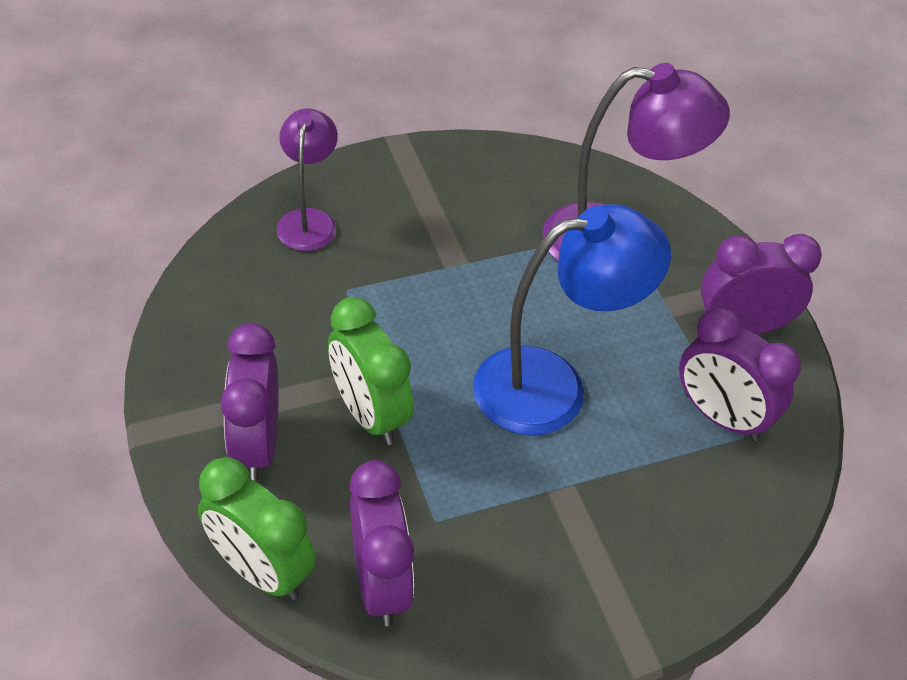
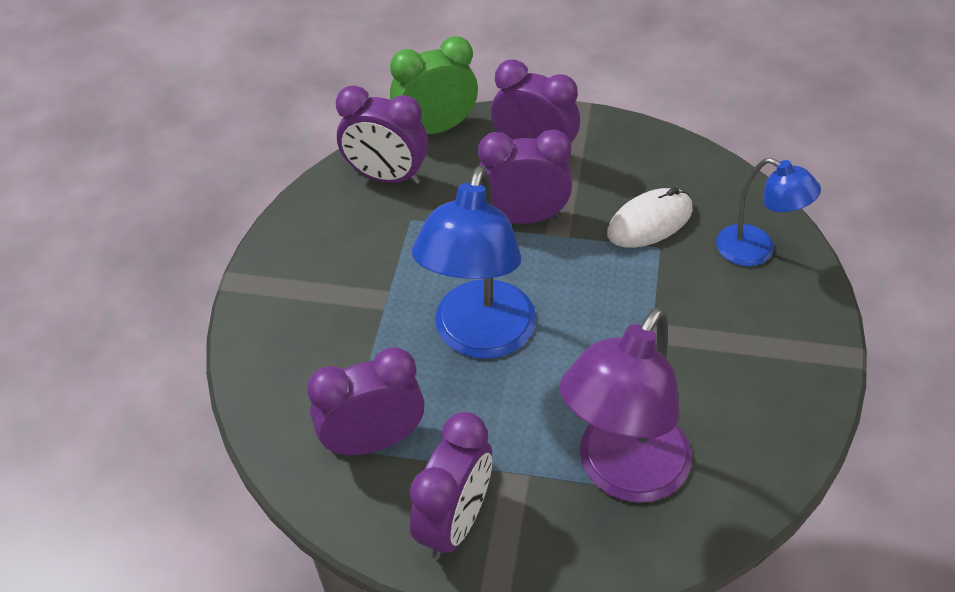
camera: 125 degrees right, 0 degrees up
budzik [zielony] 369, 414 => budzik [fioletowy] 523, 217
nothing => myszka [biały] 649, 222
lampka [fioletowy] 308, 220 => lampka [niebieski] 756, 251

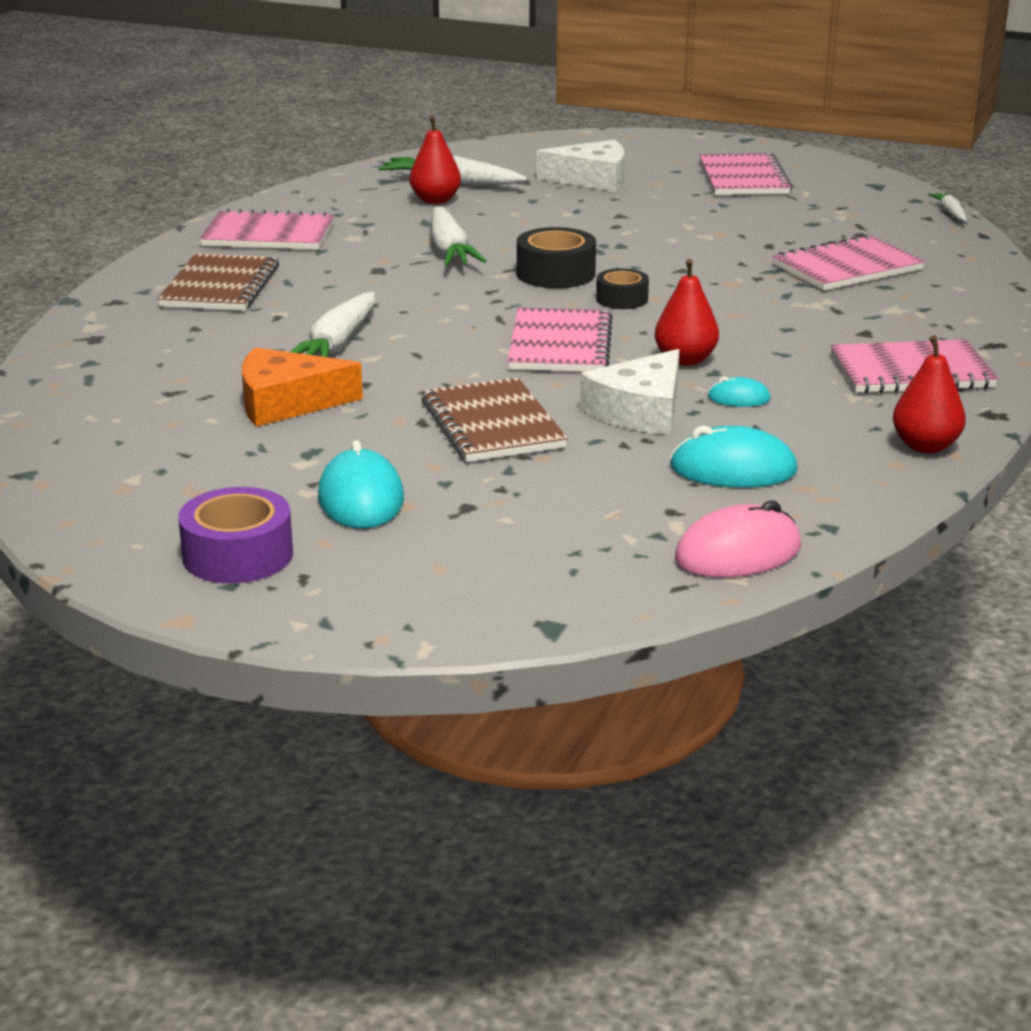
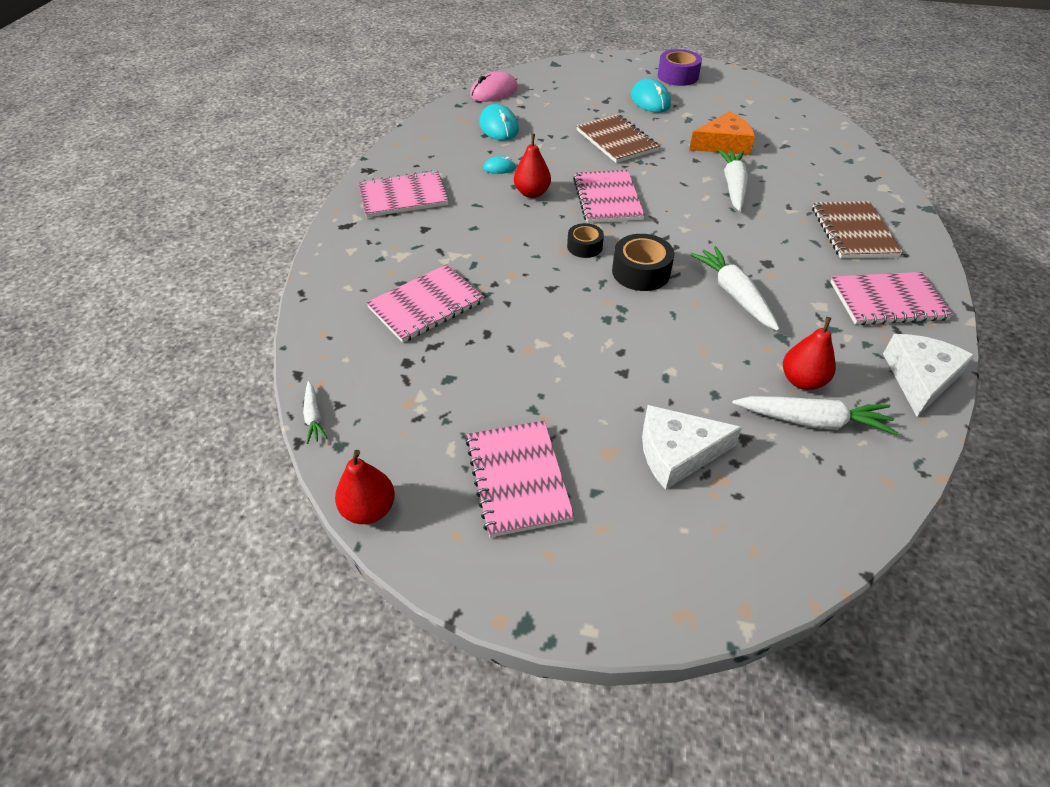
camera: 170 degrees right, 20 degrees up
gruszka [czerwony] 925, 446 => gruszka [czerwony] 369, 509, moved
myszka [turkusowy] 733, 469 => myszka [turkusowy] 499, 127, 75 degrees clockwise
ser [biały] 640, 411 => ser [biały] 920, 378, moved

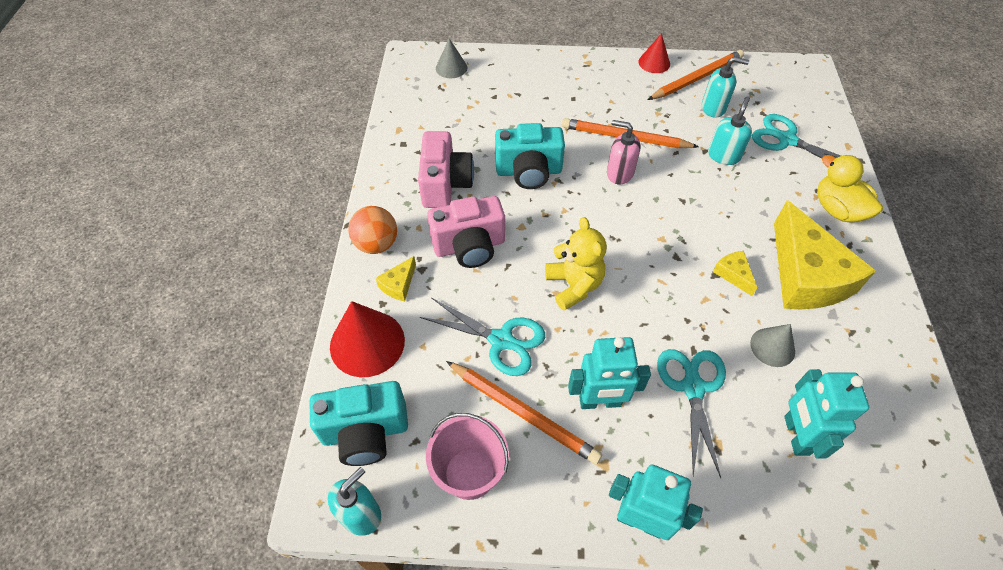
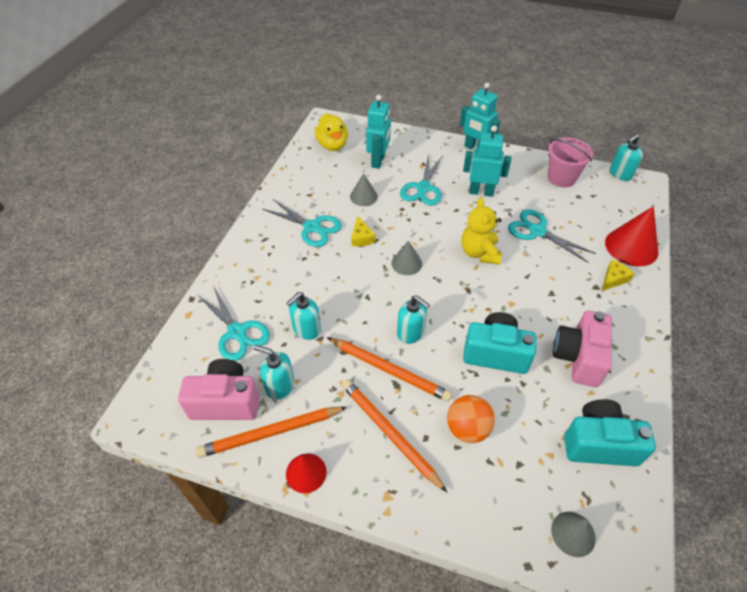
camera: 165 degrees left, 5 degrees down
aparat fotograficzny [różowy] 469, 246 => aparat fotograficzny [różowy] 226, 401, moved
ser [żółty] 805, 275 => nożyczki [turkusowy] 312, 227
kaczka [żółty] 837, 210 => kaczka [żółty] 332, 145, moved
ołówek [pomarańczowy] 523, 413 => ołówek [pomarańczowy] 389, 433, moved
nothing => stożek [szary] 406, 263
dozownik mydła [różowy] 619, 173 => dozownik mydła [turkusowy] 411, 333
piłka [pomarańczowy] 376, 244 => piłka [pomarańczowy] 467, 429, moved
aparat fotograficzny [turkusowy] 365, 432 => aparat fotograficzny [turkusowy] 599, 443, moved

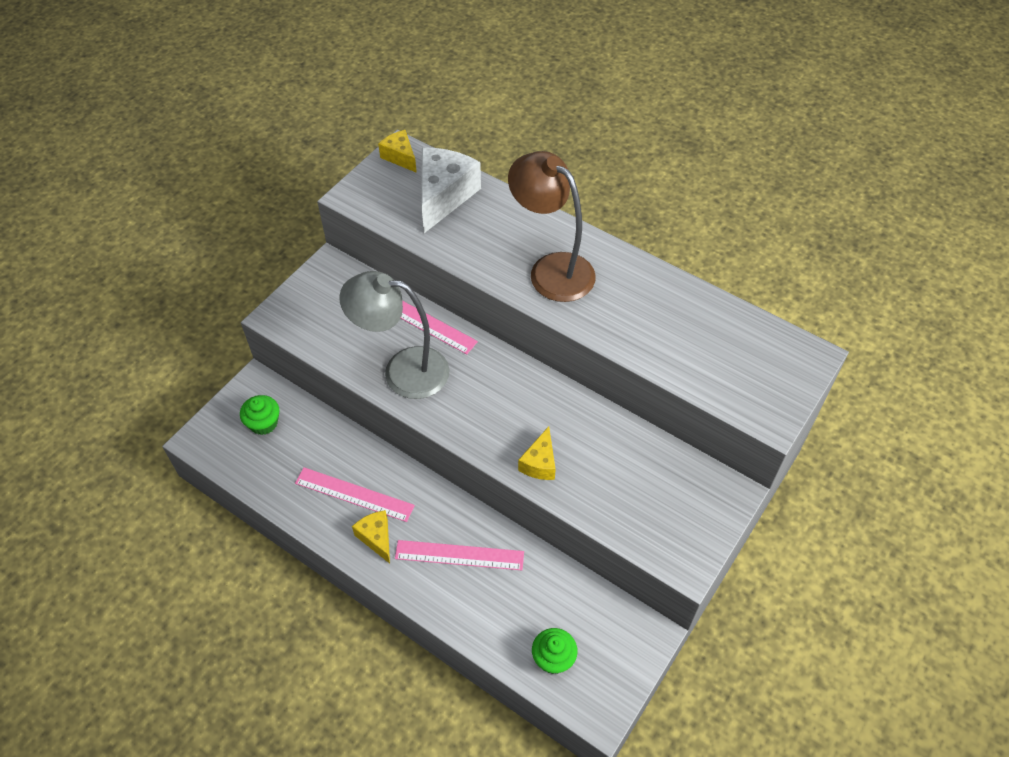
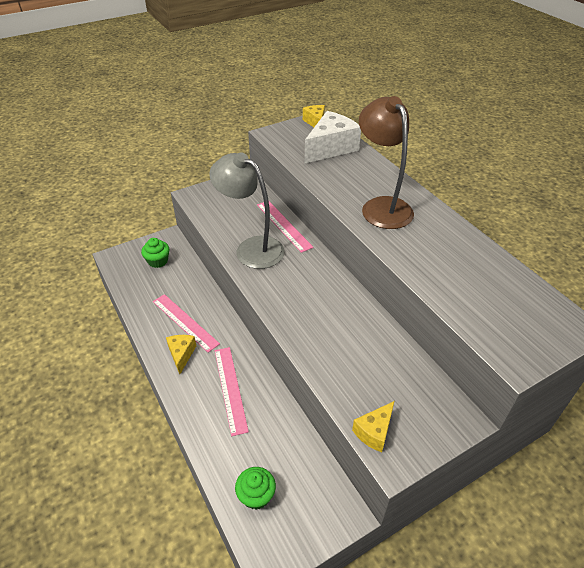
camera: 25 degrees right, 10 degrees down
linijka [różowy] 459, 555 => linijka [różowy] 230, 389, 45 degrees clockwise
ser [żółty] 539, 463 => ser [żółty] 374, 432, moved

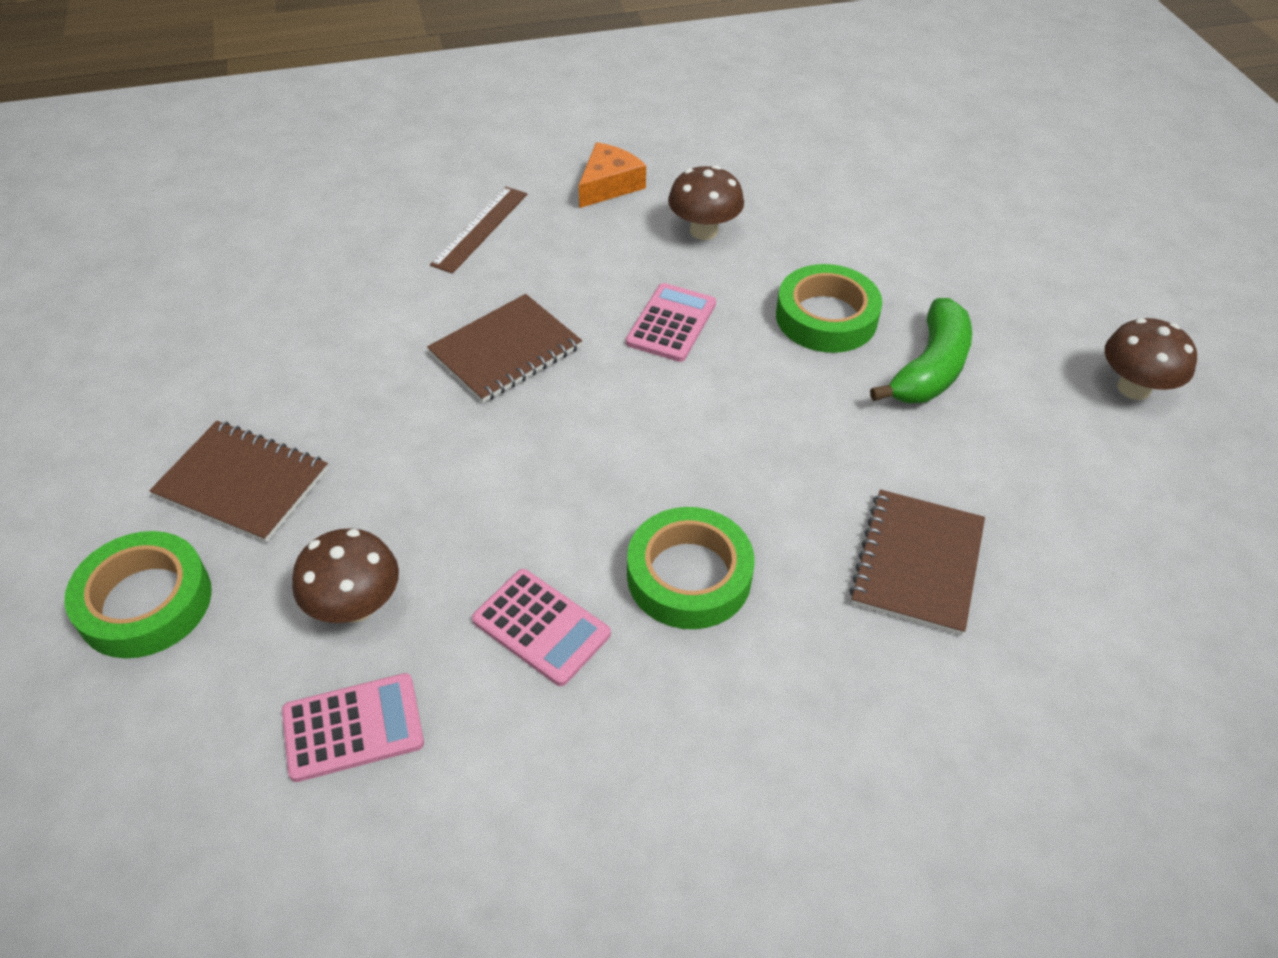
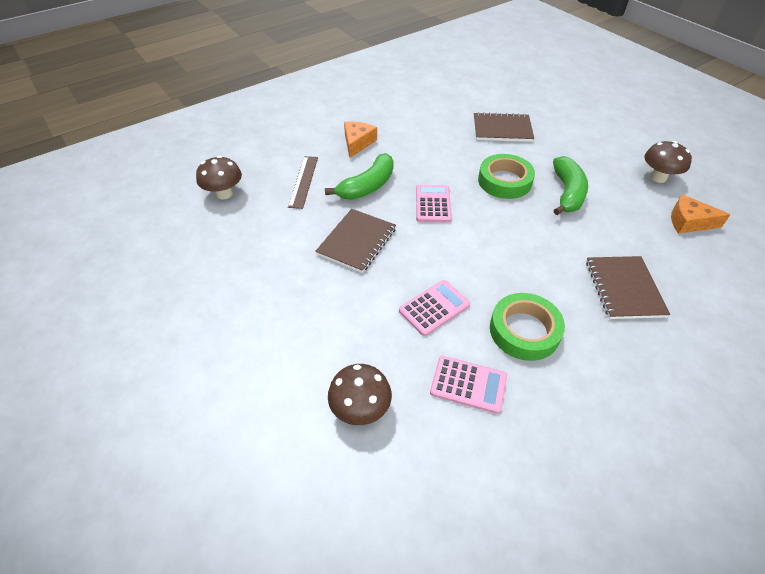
camera: 20 degrees left, 0 degrees up
grzyb [brązowy] 704, 231 => grzyb [brązowy] 224, 194, moved
nothing => banan [zielony] 367, 186
kalkulator [różowy] 353, 727 => kalkulator [różowy] 434, 308, moved
zeszyt [brązowy] 242, 483 => zeszyt [brązowy] 502, 129, moved
nothing => ser [pomarańczowy] 689, 222
taśma klejąca [zielony] 145, 602 => nothing

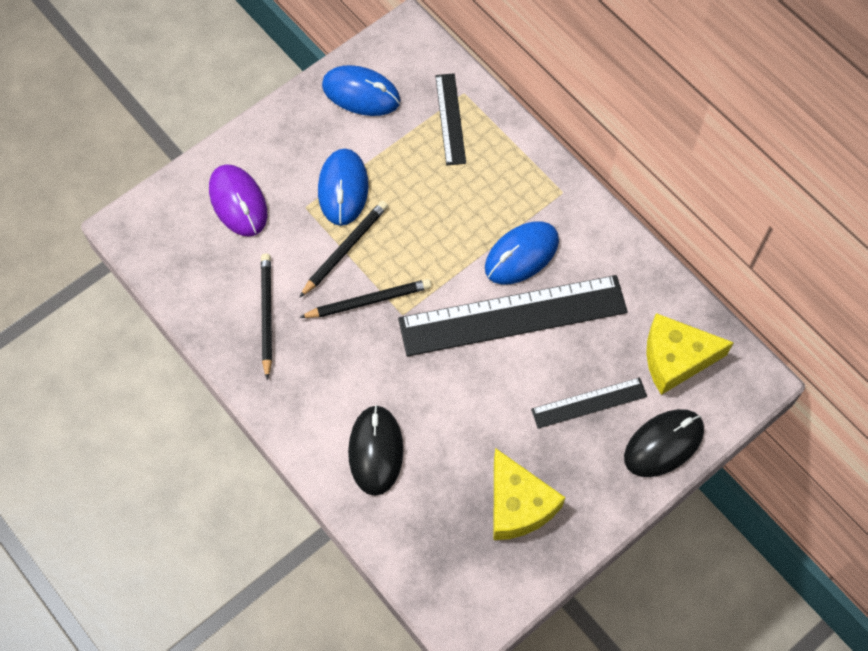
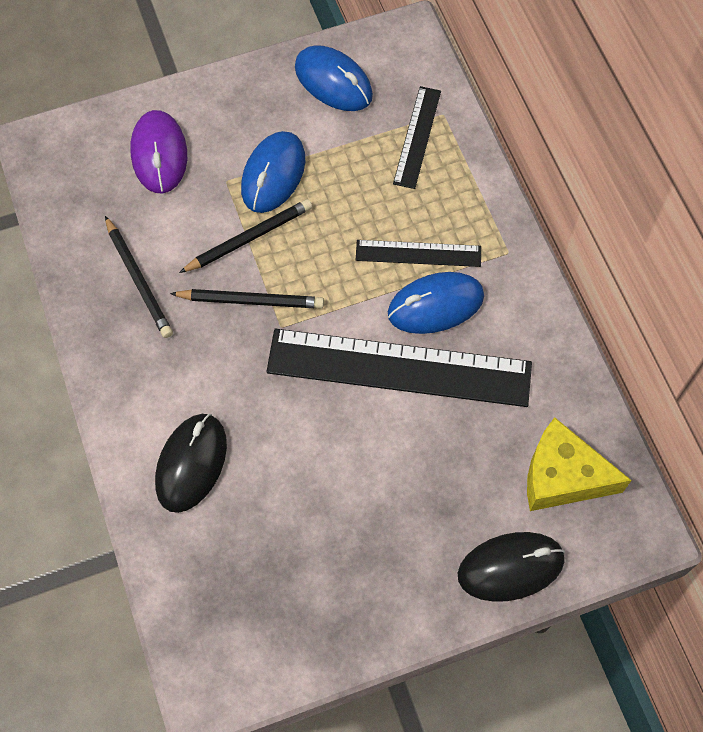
camera: 20 degrees right, 0 degrees up
ołówek [czarny] 266, 314 => ołówek [czarny] 139, 280, 135 degrees clockwise
linijka [czarny] 589, 403 => linijka [czarny] 418, 253, moved
ser [żółty] 518, 505 => nothing

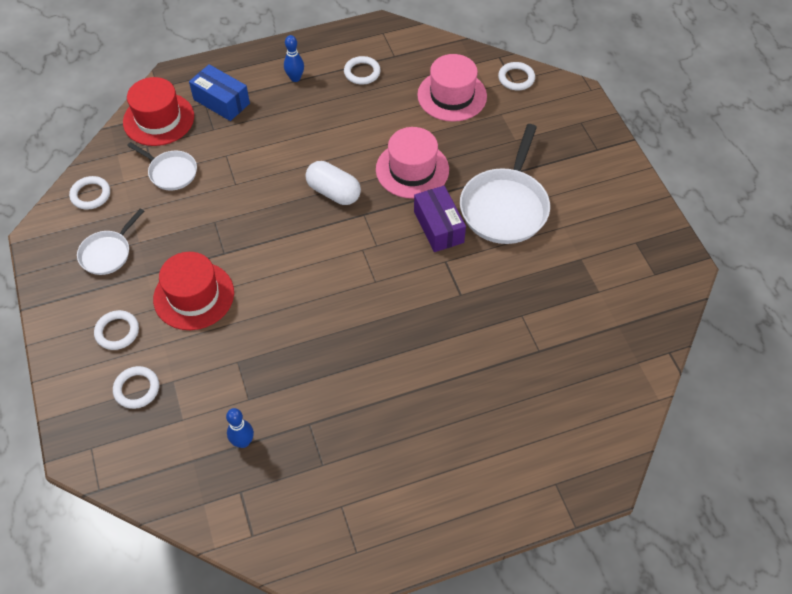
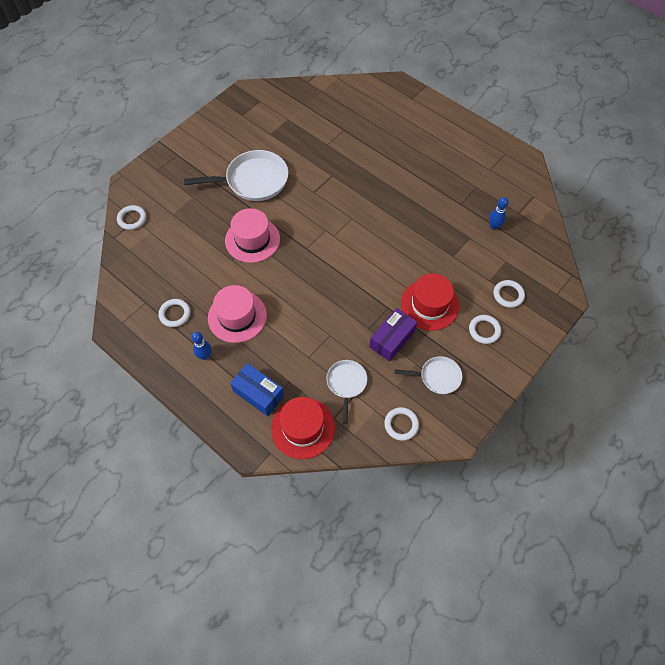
camera: 120 degrees left, 5 degrees up
kapelusz [różowy] 452, 96 => kapelusz [różowy] 237, 316, moved
pudełko [niebieski] 221, 101 => pudełko [niebieski] 258, 393, 60 degrees counterclockwise
pudełko [fioletowy] 438, 227 => pudełko [fioletowy] 392, 339, moved
kapsułka [biały] 333, 192 => nothing

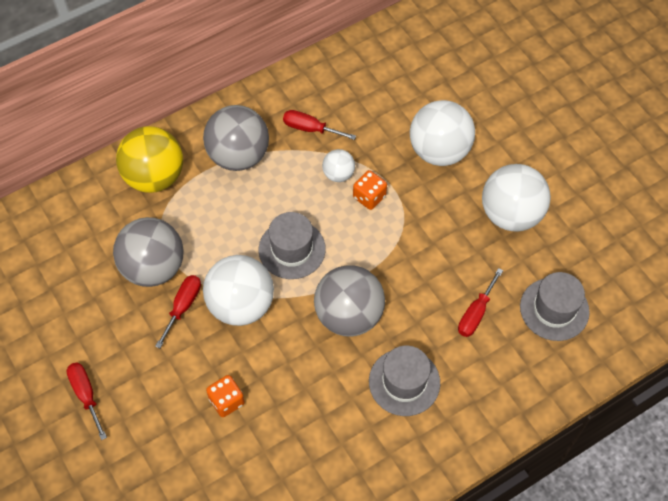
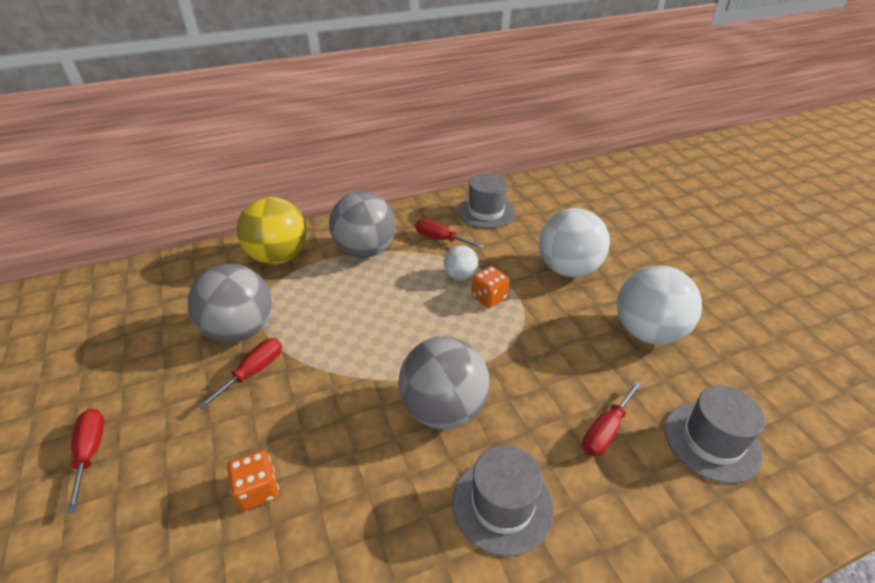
camera: 10 degrees right, 20 degrees down
kapelusz [szary] 292, 249 => kapelusz [szary] 486, 212, moved
piłka [biały] 241, 305 => nothing

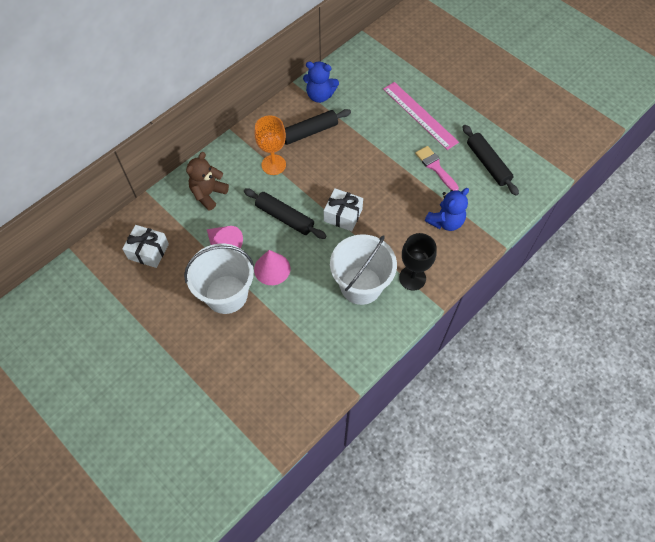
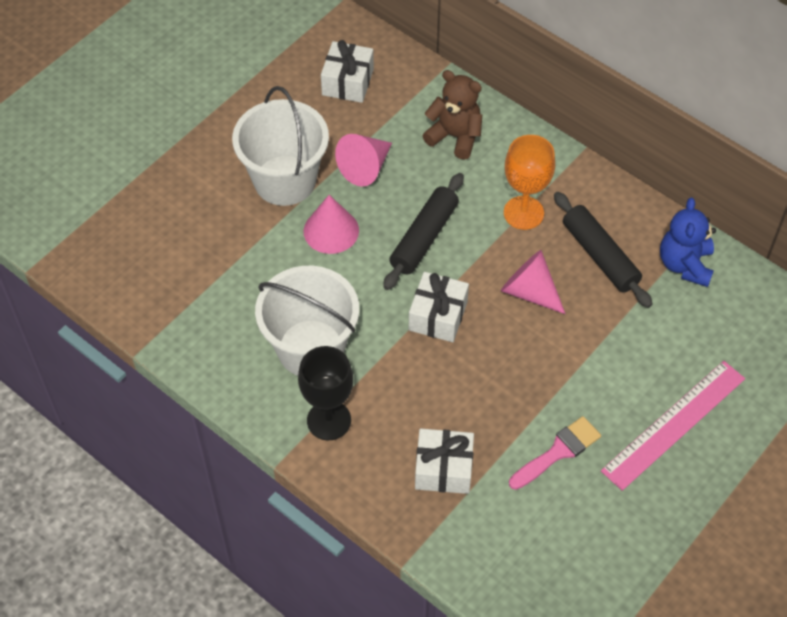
camera: 85 degrees right, 5 degrees down
miś [niebieski] 445, 221 => prezent [biały] 443, 469
nothing => stożek [różowy] 529, 291
wałek do ciasta [czarny] 487, 164 => nothing

